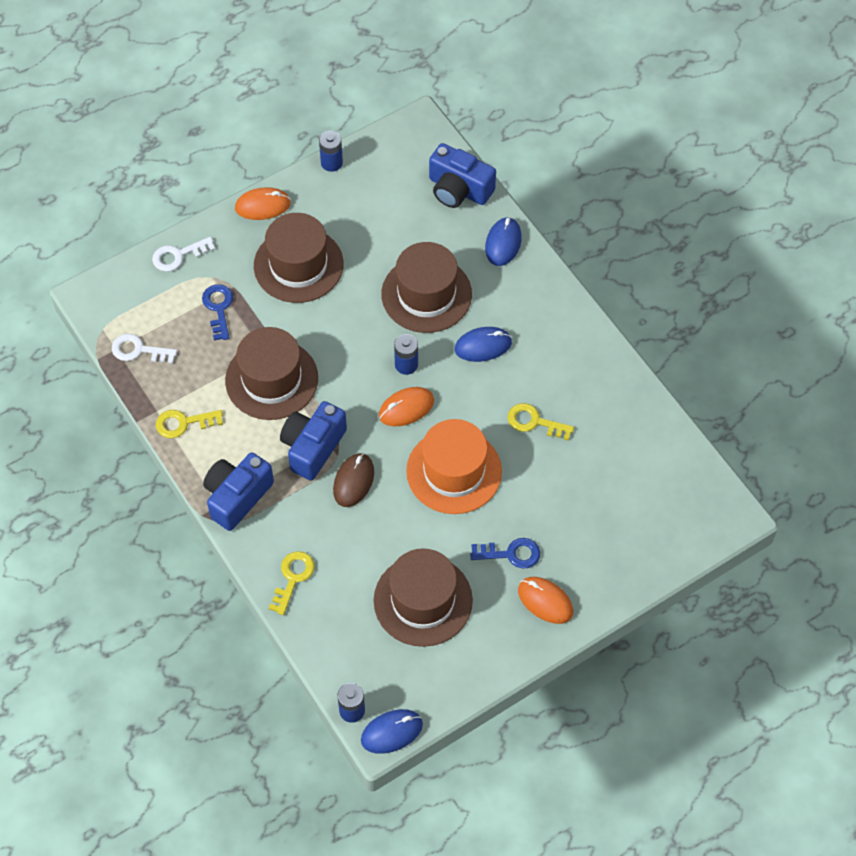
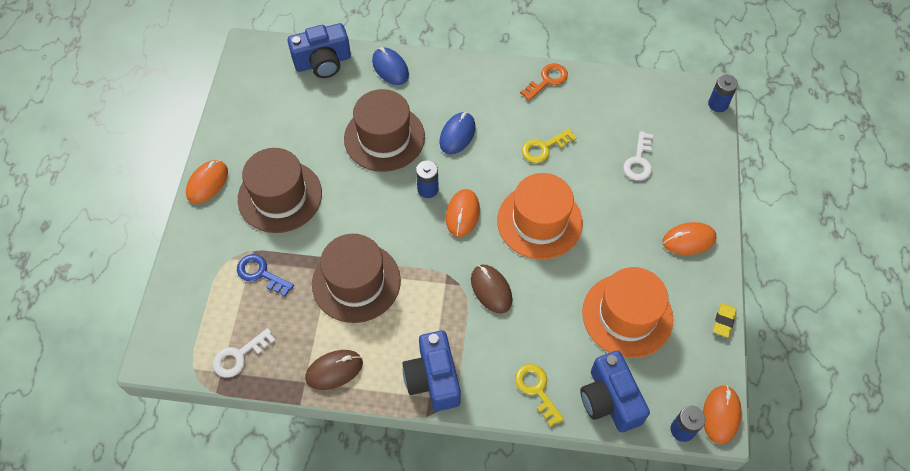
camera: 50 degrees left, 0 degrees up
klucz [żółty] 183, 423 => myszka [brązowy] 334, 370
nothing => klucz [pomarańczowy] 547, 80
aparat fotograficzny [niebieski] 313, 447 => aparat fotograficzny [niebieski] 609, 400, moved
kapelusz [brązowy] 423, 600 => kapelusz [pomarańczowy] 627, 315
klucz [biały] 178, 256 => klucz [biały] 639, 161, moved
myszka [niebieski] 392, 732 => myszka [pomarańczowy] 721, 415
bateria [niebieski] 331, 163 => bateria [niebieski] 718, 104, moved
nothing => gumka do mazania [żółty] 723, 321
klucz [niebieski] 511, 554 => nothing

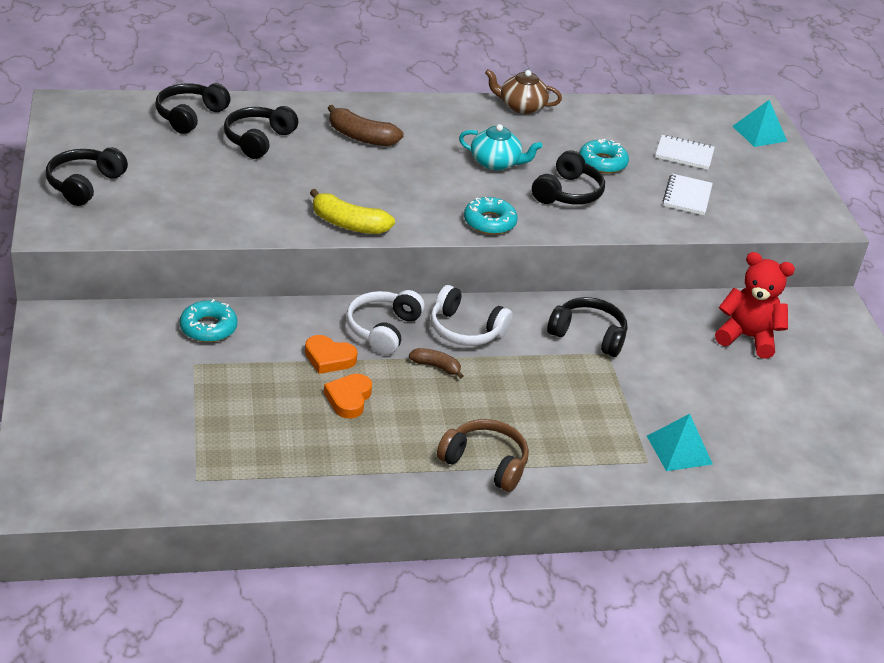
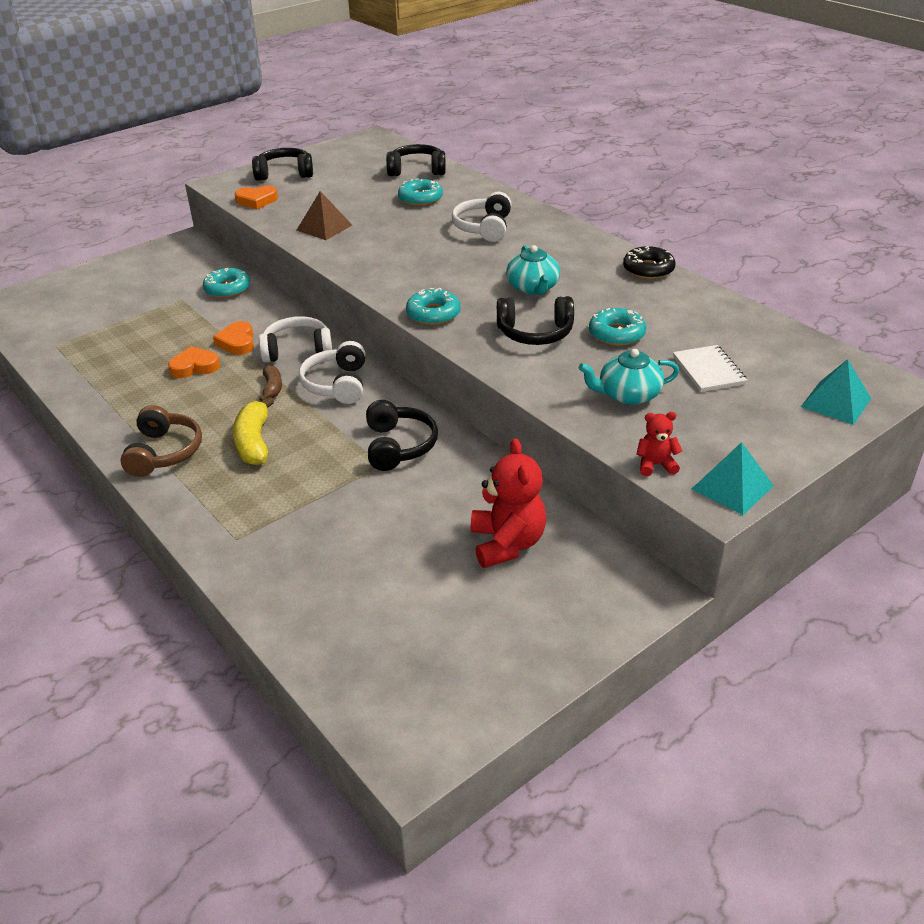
camera: 65 degrees right, 0 degrees up
banan [żółty] 348, 224 => banan [żółty] 254, 442, moved
nothing => serce [pomarańczowy] 257, 201
nothing => piramida [brązowy] 324, 227
słuchawki [czarny] 258, 140 => donut [turkusowy] 420, 198
banan [brązowy] 361, 137 => słuchawki [biały] 483, 228
zeszyt [biały] 687, 196 => imbryk [turkusowy] 628, 395
imbryk [brązowy] 521, 106 => donut [czarny] 648, 269
nothing => miś [czerwony] 655, 465
piramida [turkusowy] 679, 450 => piramida [turkusowy] 732, 487, moved

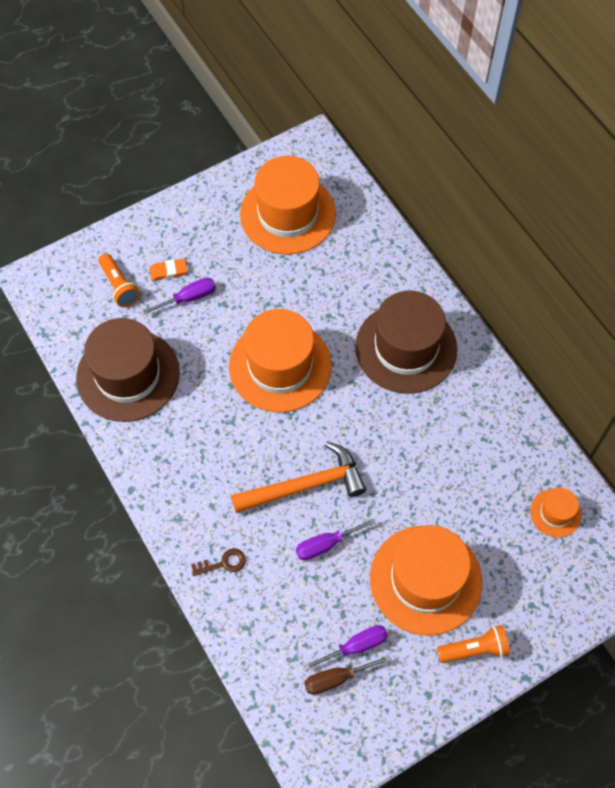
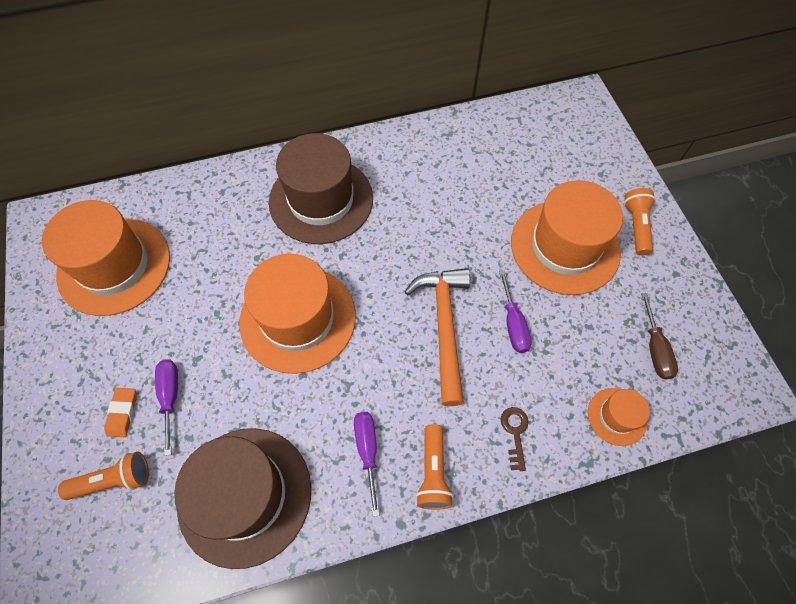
camera: 75 degrees left, 0 degrees up
śrubokręt [fioletowy] 356, 646 => śrubokręt [fioletowy] 367, 451, moved
nothing => latarka [pomarańczowy] 433, 472
kapelusz [pomarańczowy] 555, 513 => kapelusz [pomarańczowy] 617, 416, moved

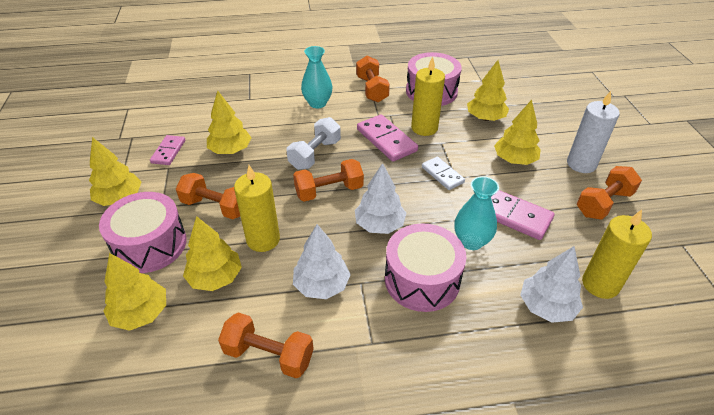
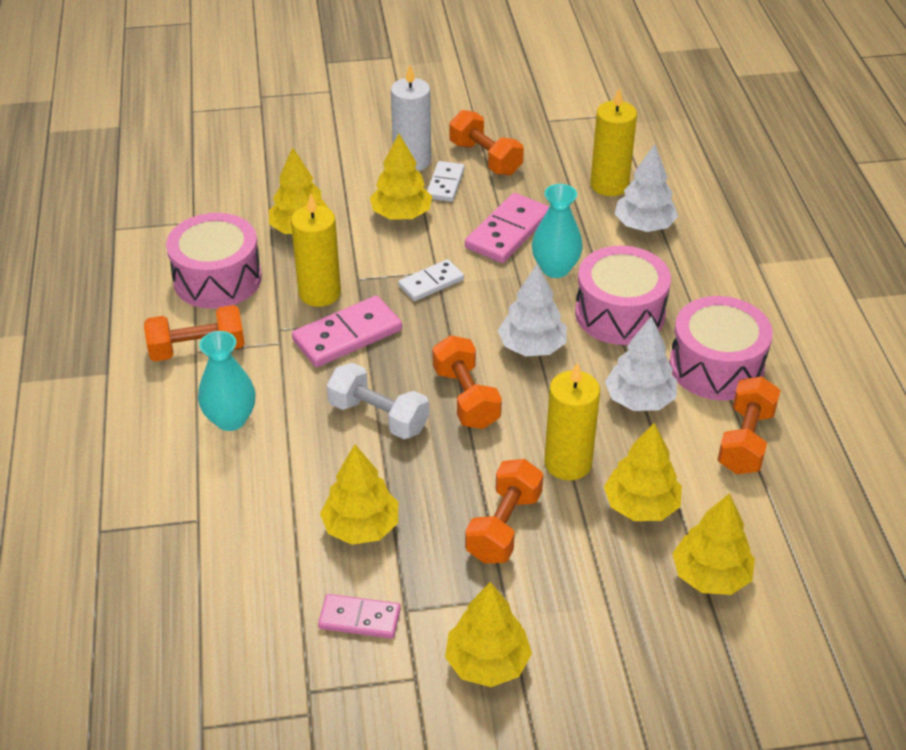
camera: 90 degrees left, 0 degrees up
nothing => kostka domina [biały] 445, 184
bęben [różowy] 150, 245 => bęben [różowy] 716, 366, moved

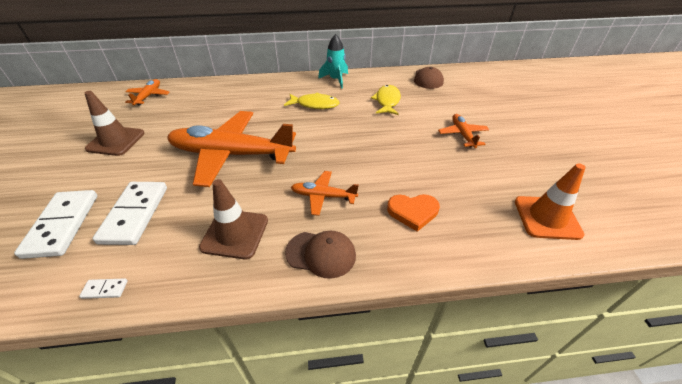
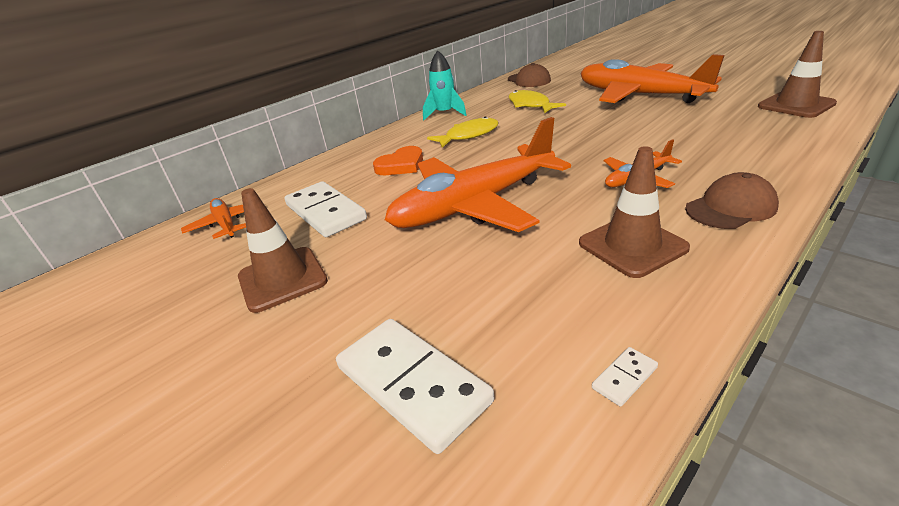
camera: 35 degrees left, 10 degrees down
kostka domina [biały] 135, 214 => kostka domina [biały] 326, 212, moved
serce [pomarańczowy] 413, 212 => serce [pomarańczowy] 401, 165, moved
samolot [pomarańczowy] 462, 135 => samolot [pomarańczowy] 639, 95, x2.18
pachołek [pomarańczowy] 547, 217 => pachołek [brązowy] 796, 105

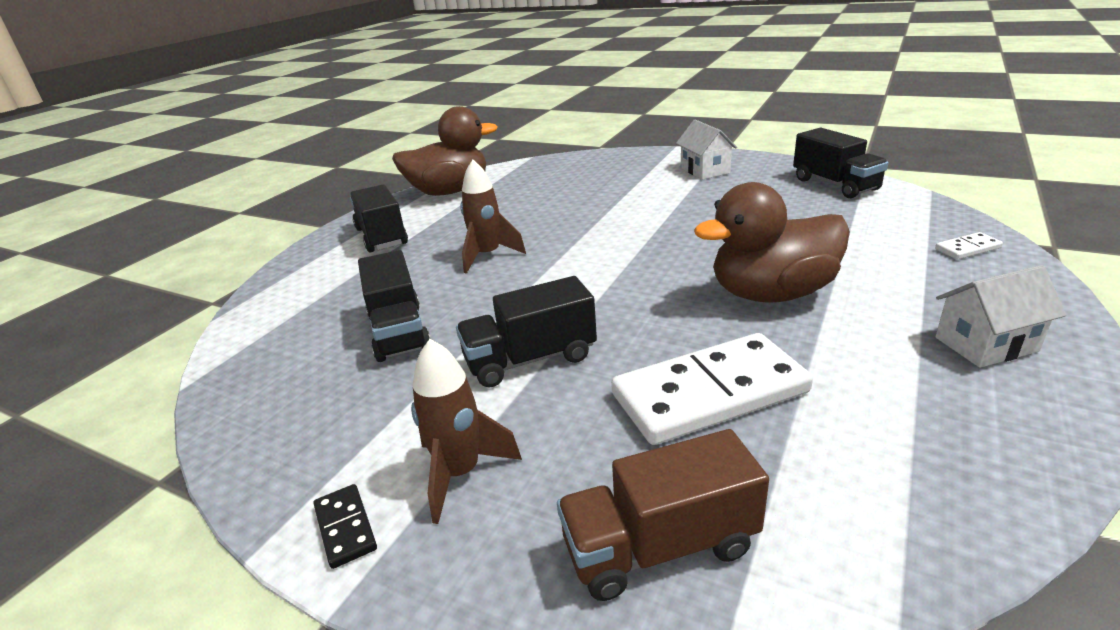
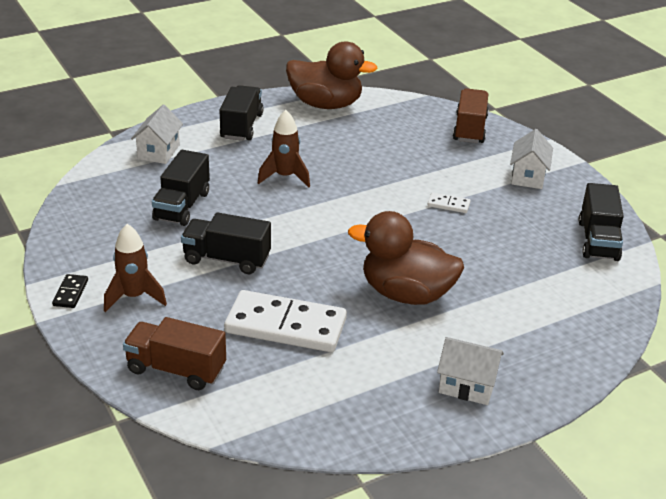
camera: 30 degrees right, 5 degrees up
nothing => domek [biały] 159, 152
kostka domina [biały] 967, 248 => kostka domina [biały] 448, 205, moved
nothing => ciężarówka [brązowy] 470, 129

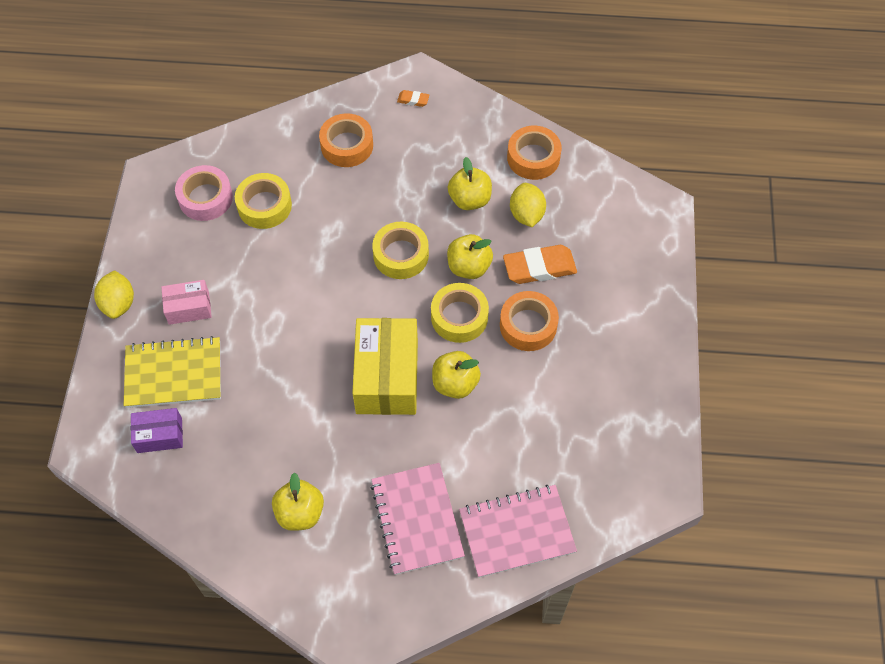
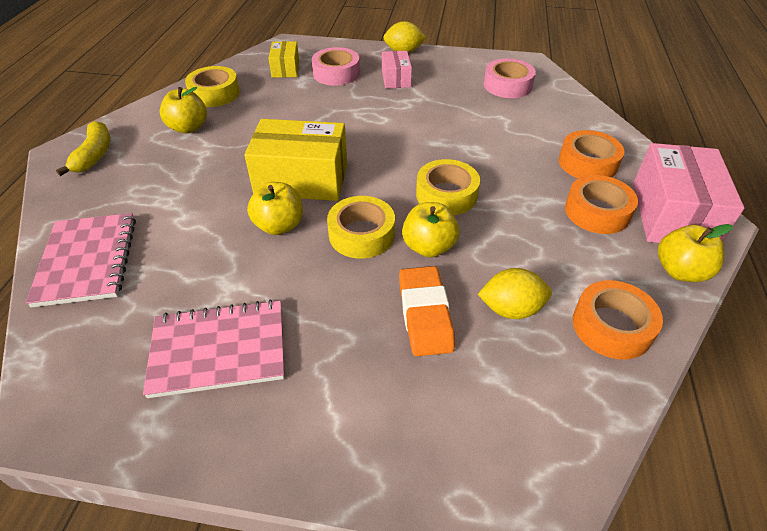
camera: 95 degrees right, 15 degrees down
nothing => banan [żółty] 94, 155
zeszyt [różowy] 417, 519 => zeszyt [różowy] 219, 350, moved
taśma klejąca [żółty] 264, 206 => taśma klejąca [żółty] 214, 93, moved
pudełko [fioletowy] 159, 435 => pudełko [żółty] 285, 69
zeszyt [żółty] 174, 374 => taśma klejąca [różowy] 336, 73
taśma klejąca [pomarańczowy] 528, 325 => taśma klejąca [pomarańczowy] 597, 212, moved
gumka do mazania [pomarańczowy] 413, 100 => pudełko [różowy] 672, 215
jabłko [żółty] 469, 199 => jabłko [żółty] 680, 271, moved

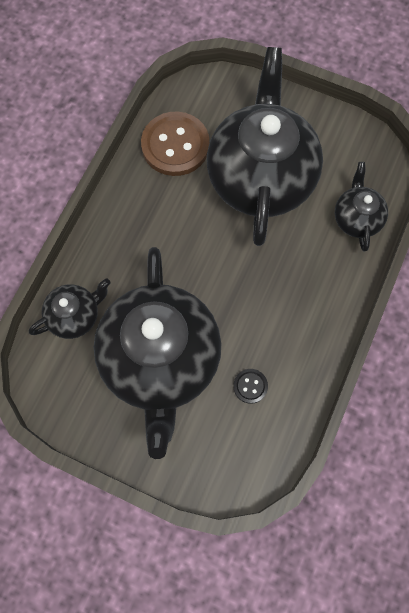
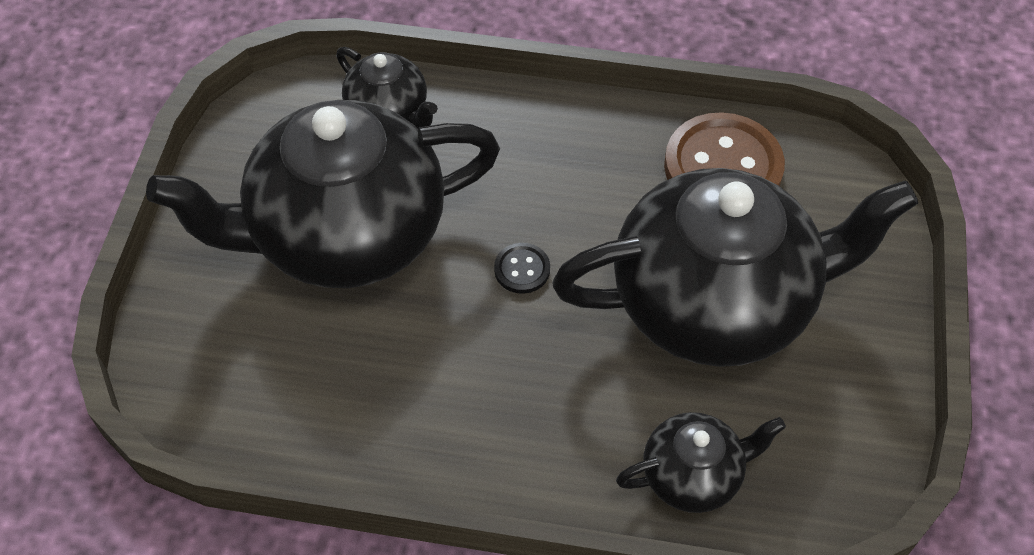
camera: 75 degrees right, 15 degrees down
guzik [czarny] 250, 386 => guzik [czarny] 522, 269, moved

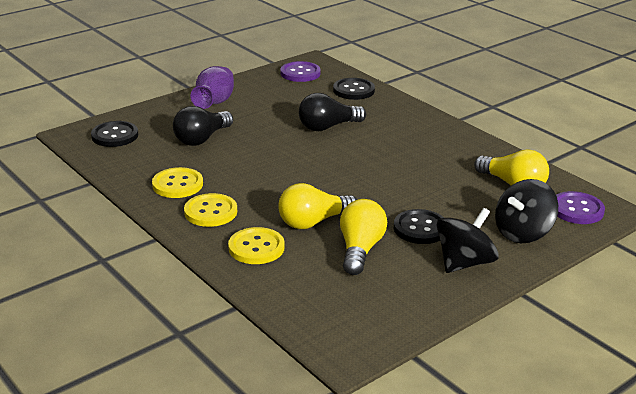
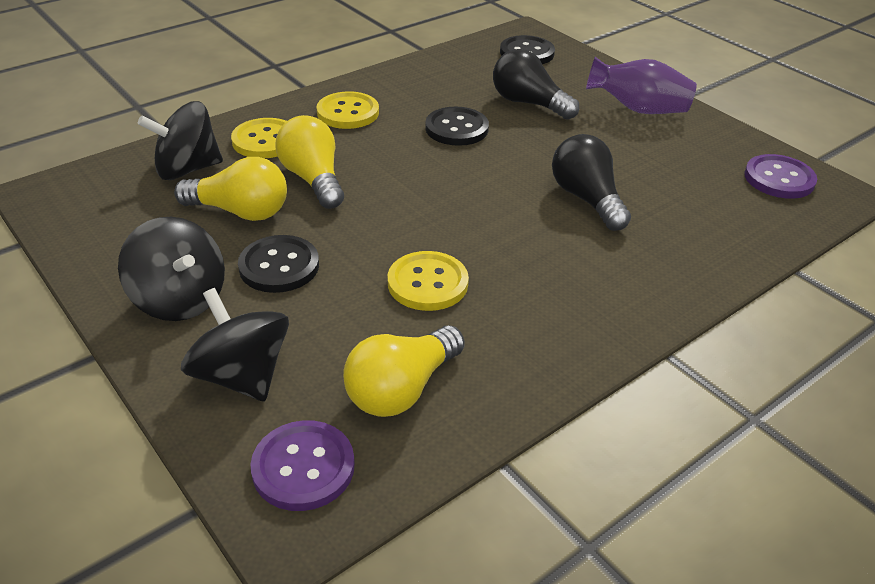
camera: 90 degrees right, 10 degrees up
nothing => bączek [czarny] 187, 169
guzik [żółty] 177, 185 => guzik [żółty] 427, 283, moved
guzik [czarny] 353, 90 => guzik [czarny] 456, 128, moved

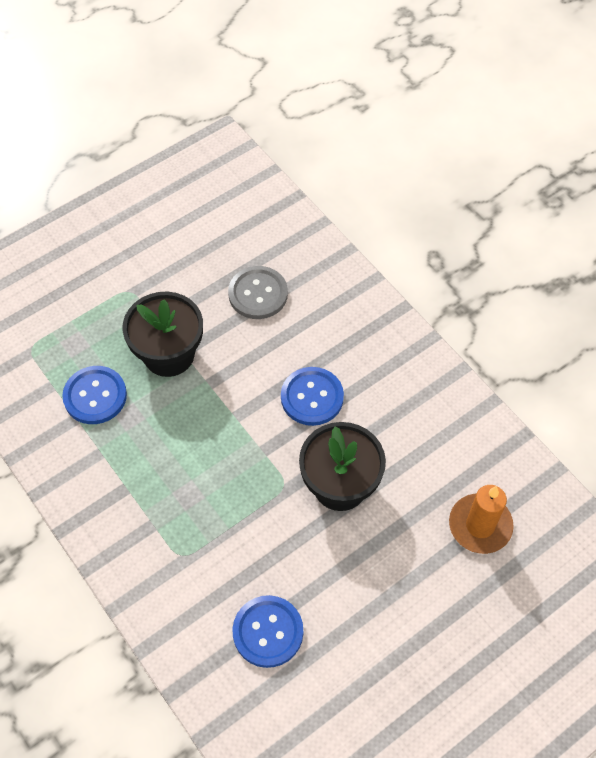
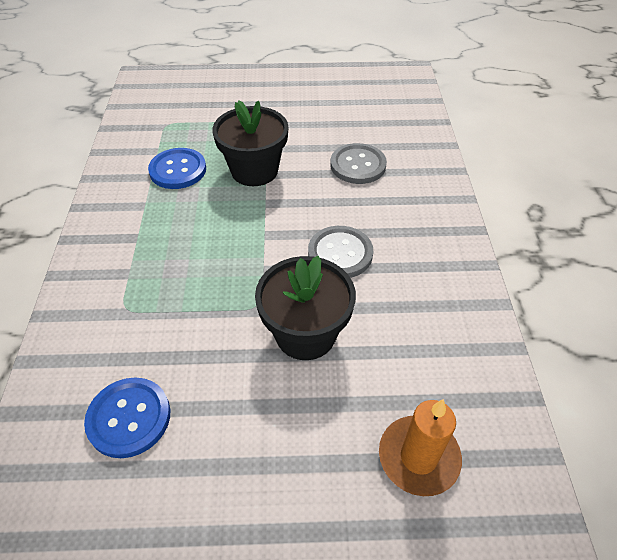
camera: 35 degrees right, 10 degrees down
guzik [niebieski] 312, 397 => guzik [szary] 340, 253

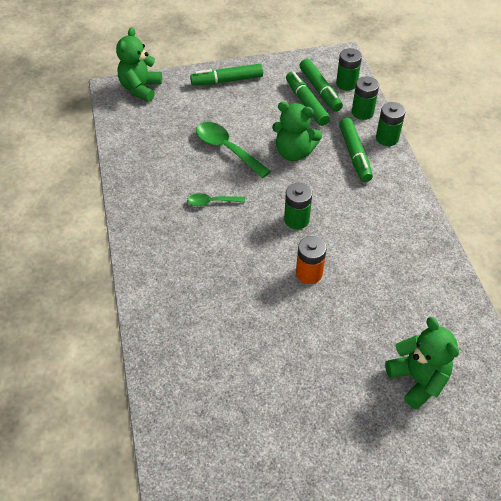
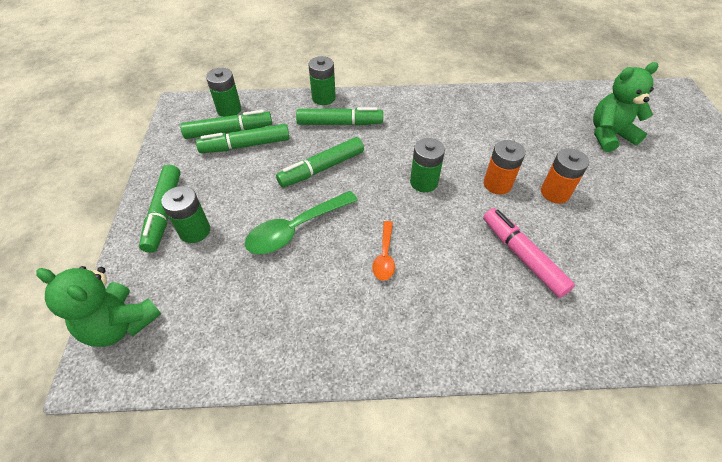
camera: 80 degrees left, 0 degrees up
bateria [zielony] 362, 112 => bateria [zielony] 195, 231, moved
miś [zielony] 294, 152 => flamaster [zielony] 321, 168
łyżka [zielony] 211, 202 => łyżka [pomarańczowy] 384, 256
nothing => flamaster [różowy] 522, 256
nothing => bateria [pomarańczowy] 555, 193

